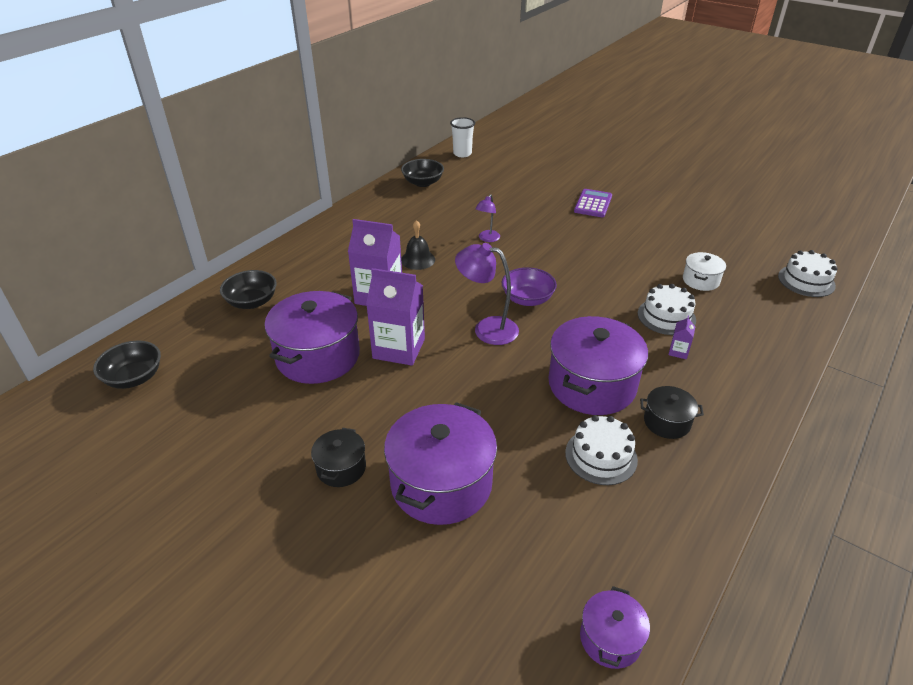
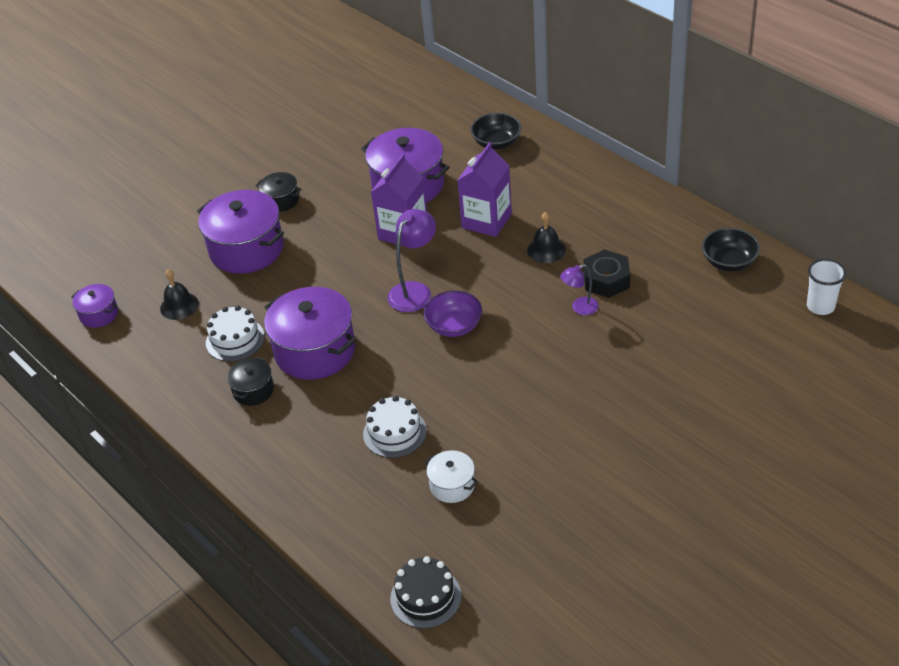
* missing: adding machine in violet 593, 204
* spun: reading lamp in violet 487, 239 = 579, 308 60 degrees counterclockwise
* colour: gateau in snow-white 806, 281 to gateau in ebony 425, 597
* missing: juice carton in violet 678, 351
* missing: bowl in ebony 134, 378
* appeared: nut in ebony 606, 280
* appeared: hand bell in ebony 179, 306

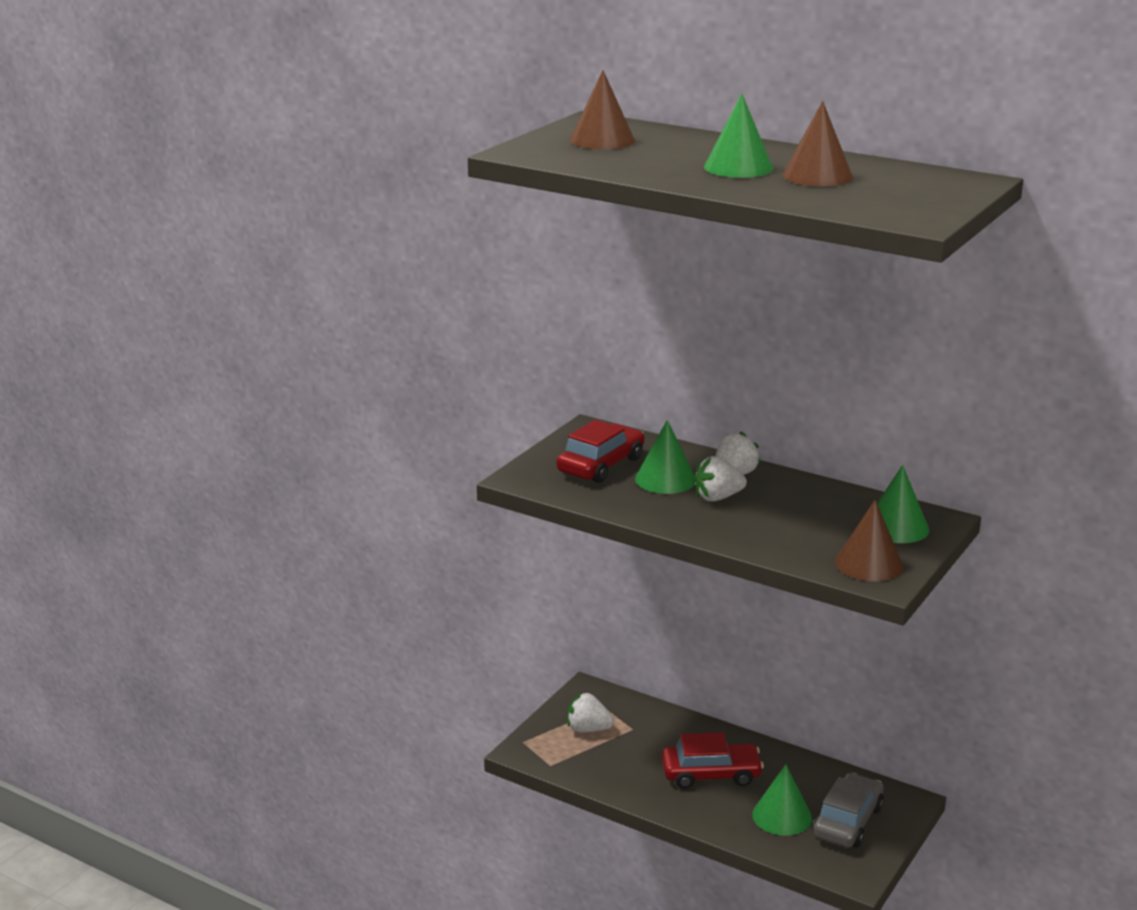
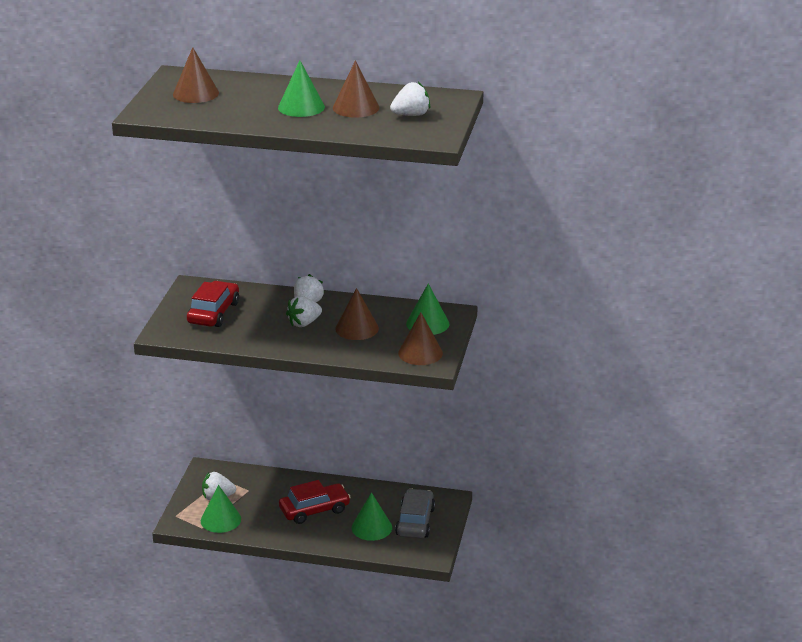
* relocated: cone shape in emerald 665, 479 to 221, 520
* appeared: berry in snow-white 411, 115
* appeared: cone shape in russet 357, 328

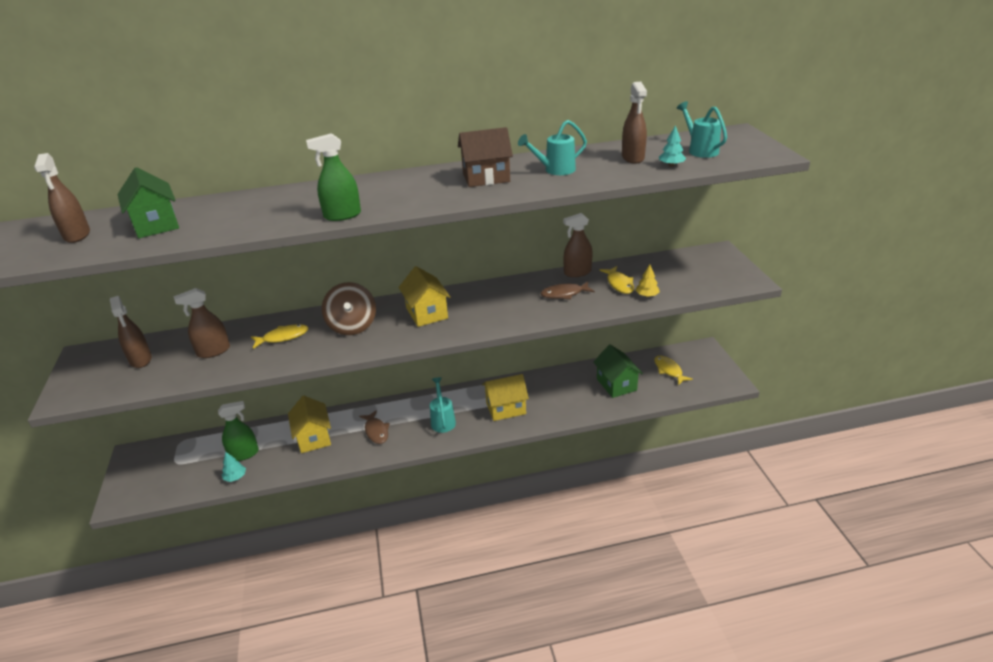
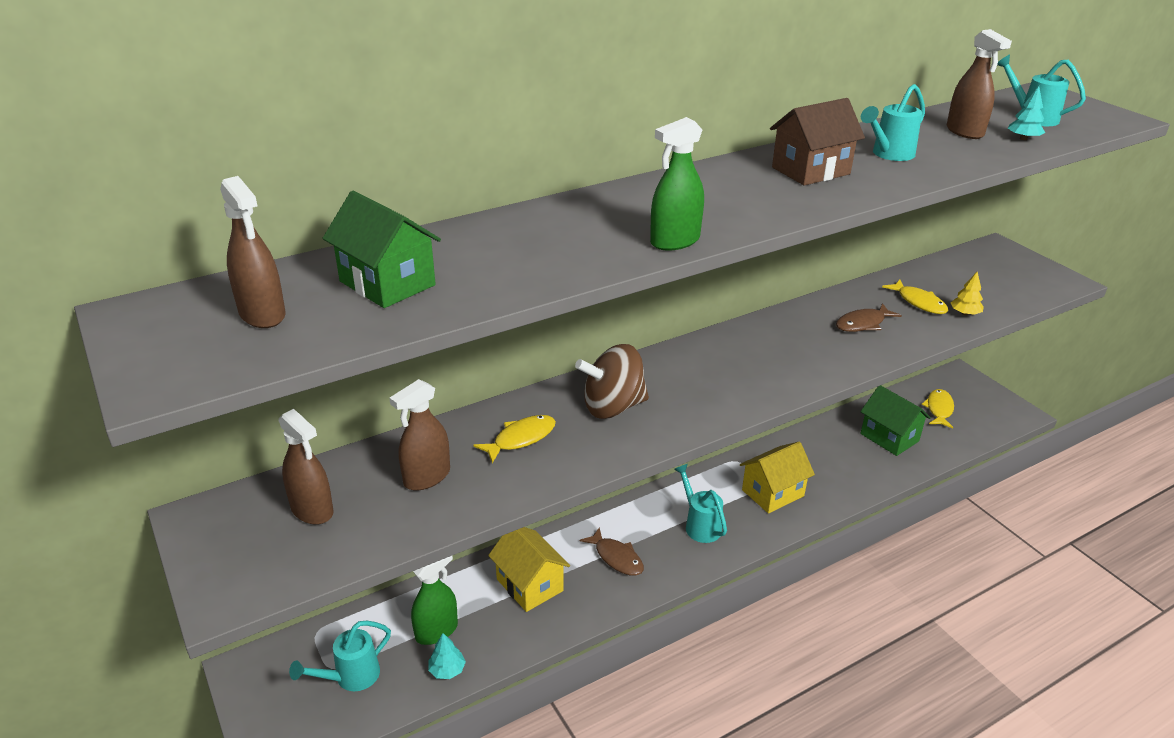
* missing: sprayer in russet 577, 272
* missing: house in bright yellow 426, 313
* spun: spinning top in russet 352, 326 = 613, 407 105 degrees clockwise
* spun: fish figure in bright yellow 669, 370 = 939, 409 60 degrees clockwise
* appeared: sprinkling can in aqua 351, 677

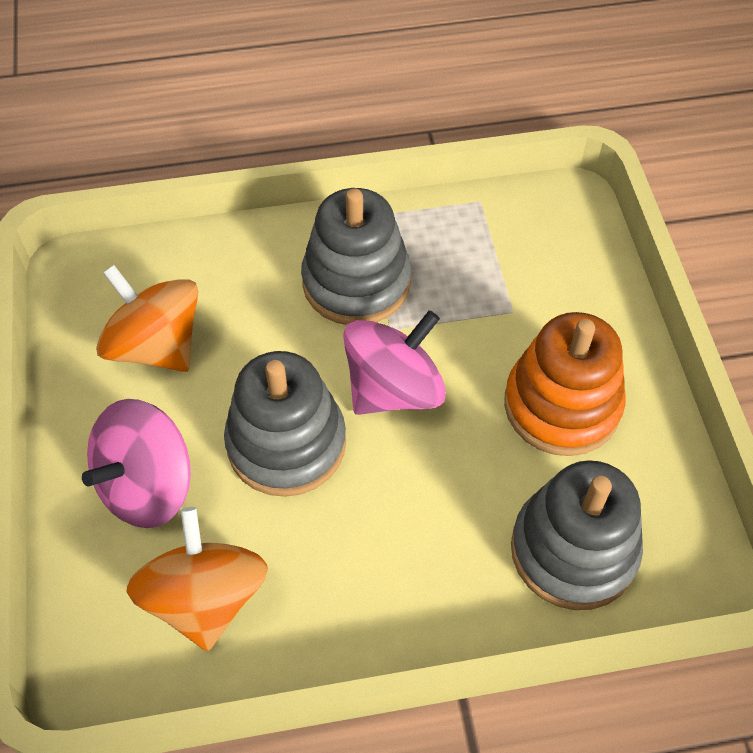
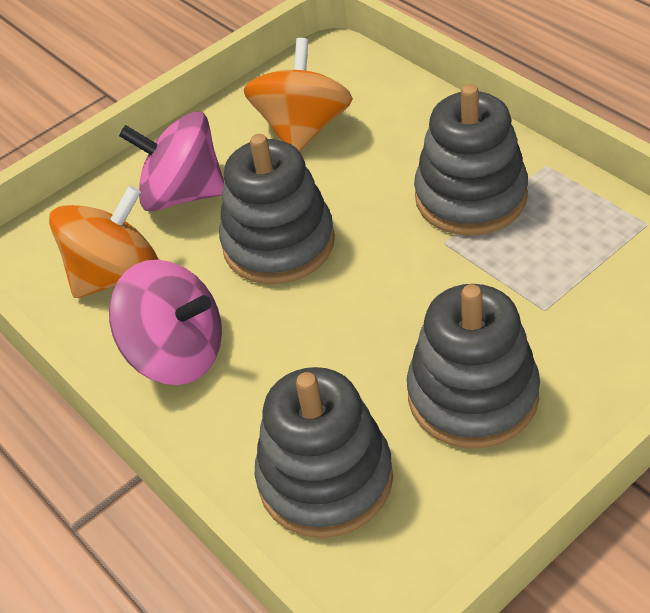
* relocated: spinning top in rose-pink 394, 389 to 177, 353
* colour: stacking rings in orange 562, 405 to stacking rings in ash-grey 473, 395

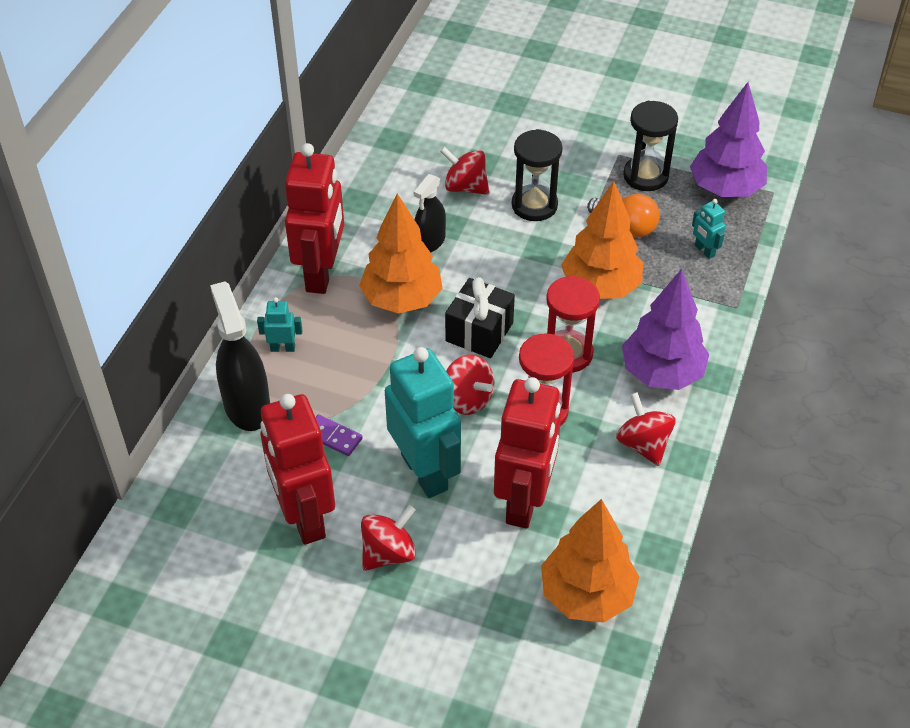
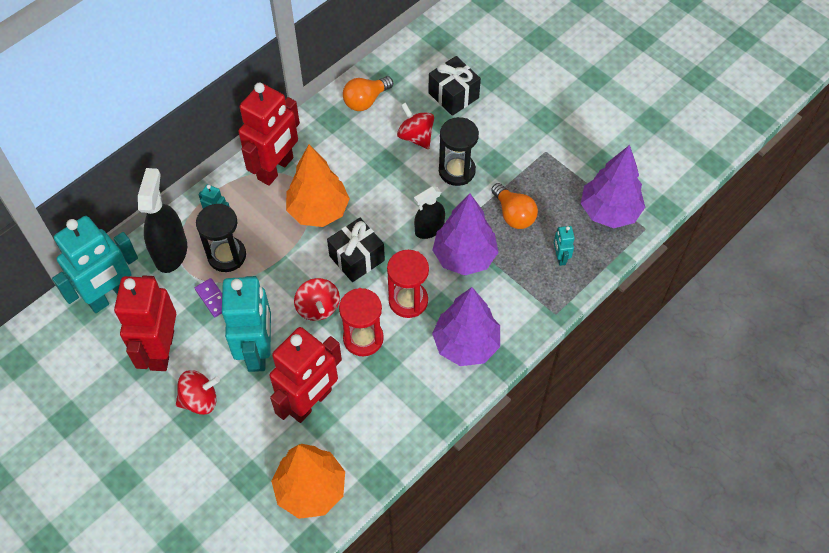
* relocated: sandglass in ebony 645, 176 to 227, 256
* relocated: sprayer in ebony 430, 242 to 429, 229
* colour: toy tree in orange 600, 287 to toy tree in violet 464, 257
* missing: spinning top in crimson 643, 444
* appeared: wrapped gift in ebony 453, 95
* appeared: lightbulb in orange 366, 100
* appeared: robot figure in aqua 110, 296

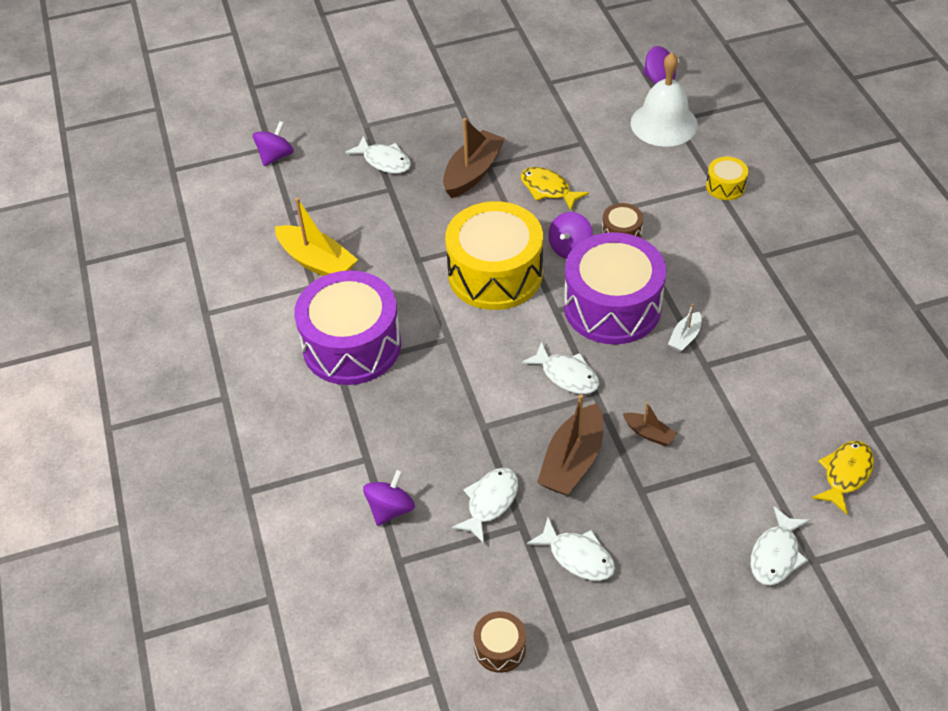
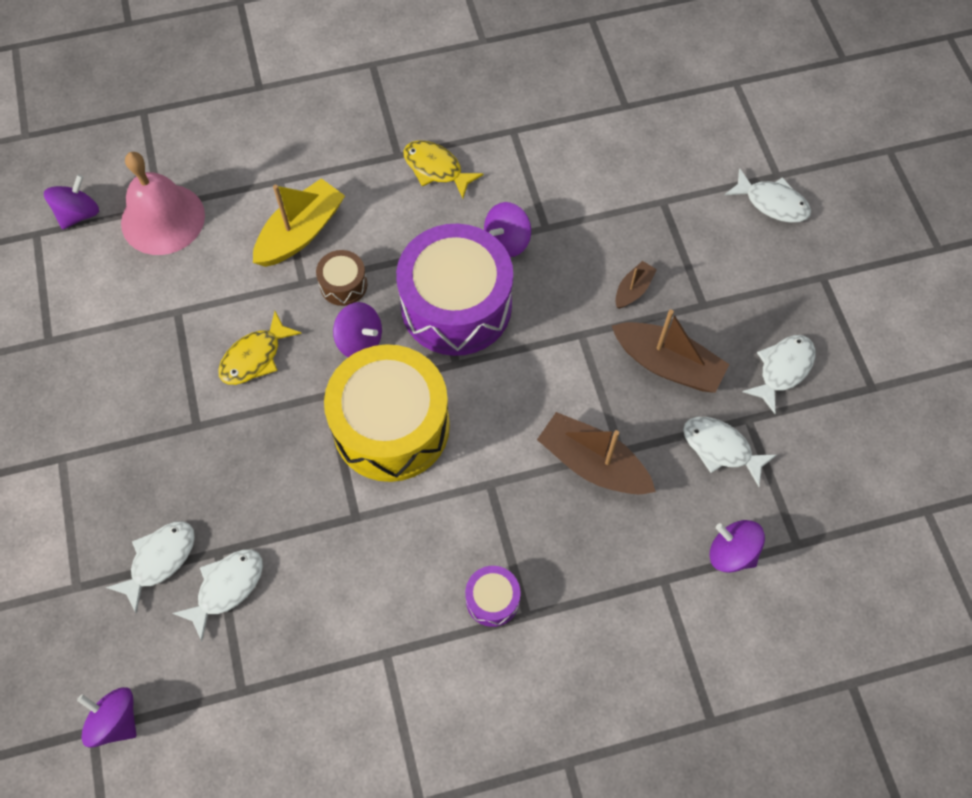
* colour: hand bell in snow-white 664, 124 to hand bell in rose-pink 163, 219
* relocated: sailboat in russet 473, 172 to 593, 464
* missing: drum in bright yellow 725, 186
* relocated: sailboat in bright yellow 317, 262 to 300, 233
* size: drum in violet 352, 345 = 492, 599 x0.43
* exchanged: sailboat in snow-white 685, 337 to spinning top in violet 507, 241
* relocated: fish figure in snow-white 566, 375 to 227, 588
* relocated: fish figure in bright yellow 845, 474 to 436, 169
* missing: drum in russet 500, 648

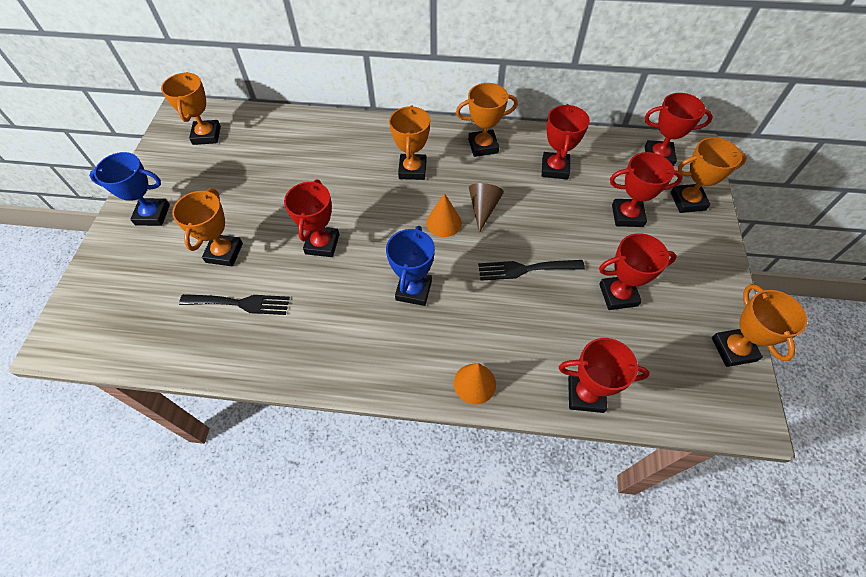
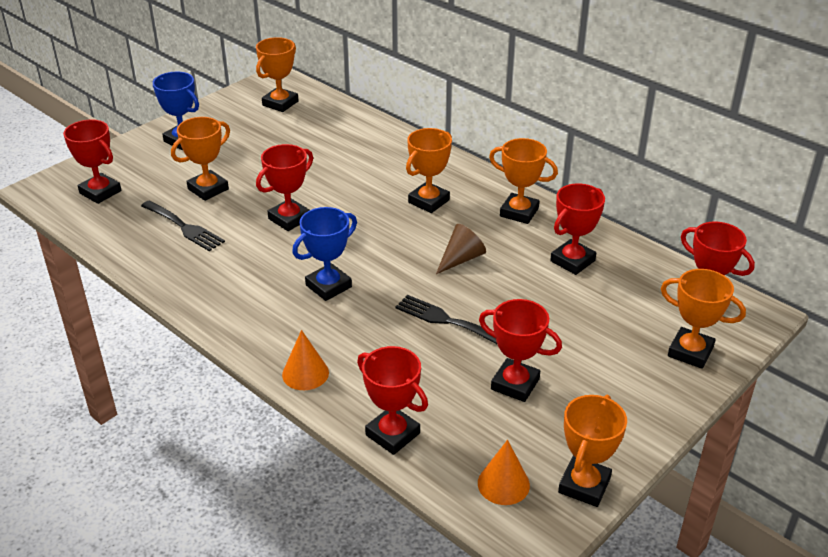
* relocated: trophy in crimson 627, 215 to 100, 192
* relocated: cone shape in orange 444, 222 to 503, 484

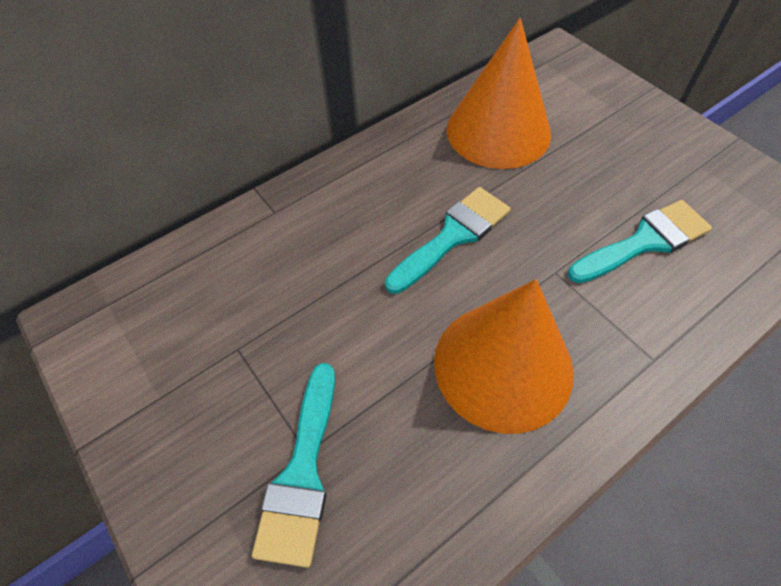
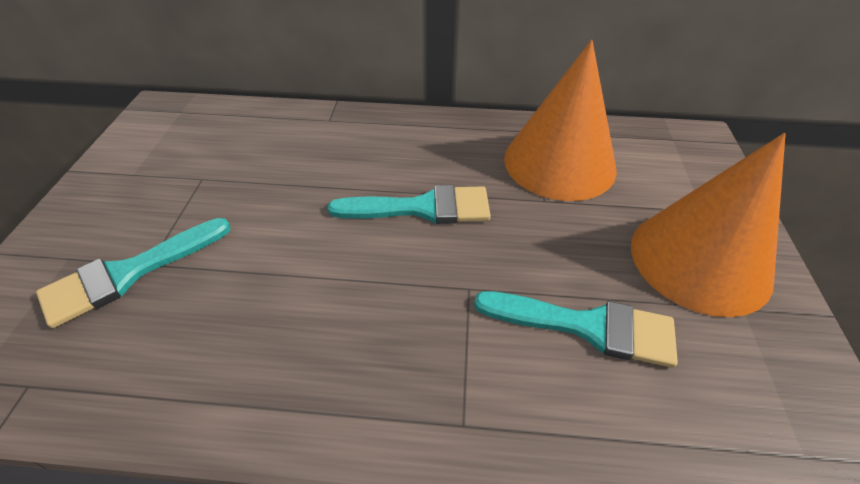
* relocated: cone shape in orange 503, 365 to 700, 260

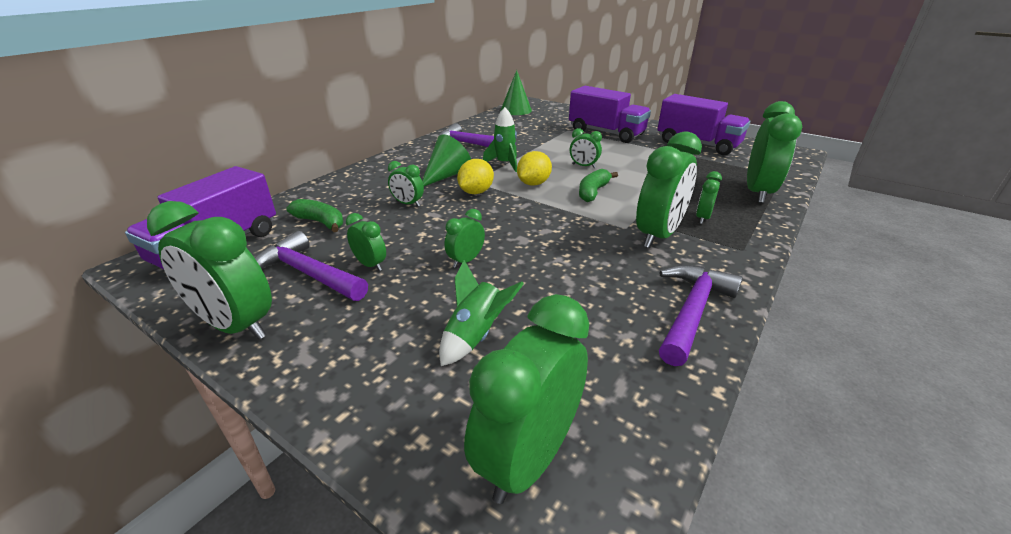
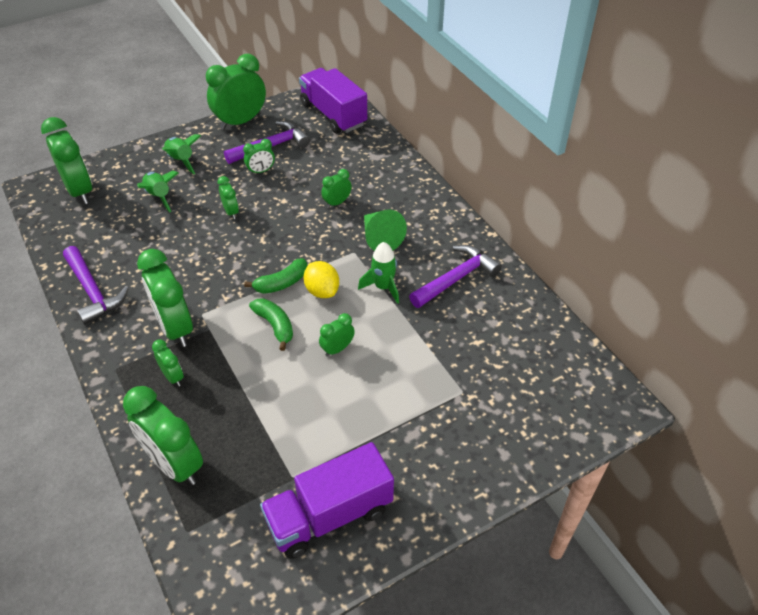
* missing: cone shape in emerald 516, 110
* missing: toy truck in violet 606, 133
* missing: toy lemon in bright yellow 476, 192
* relocated: banana in emerald 320, 222 to 282, 283
* appeared: spaceship in emerald 181, 161

